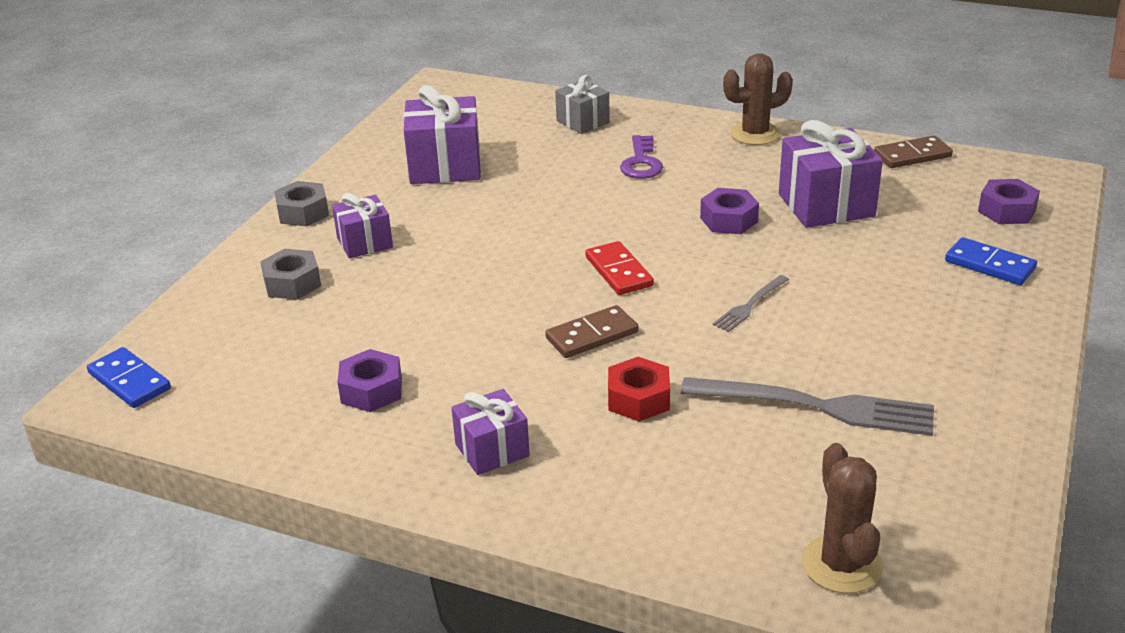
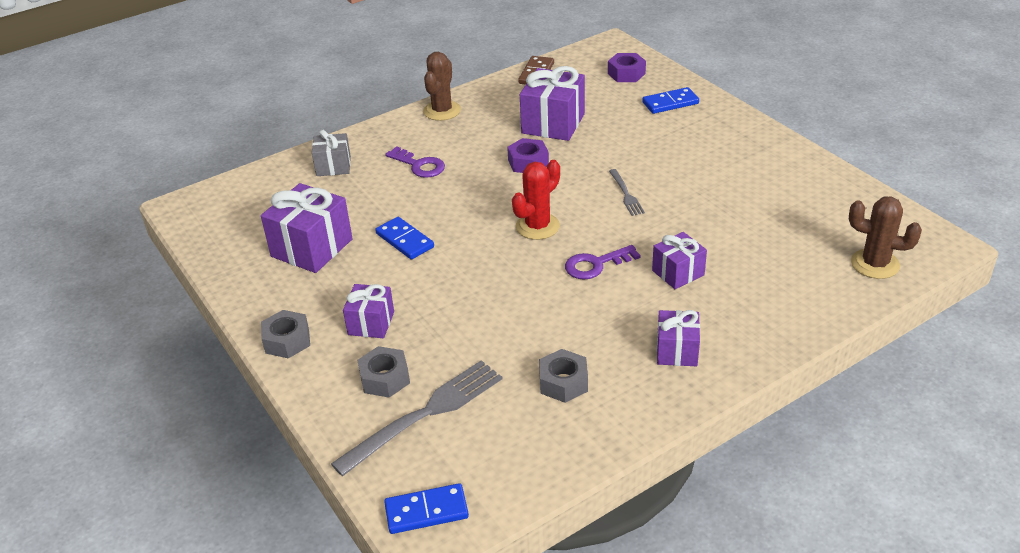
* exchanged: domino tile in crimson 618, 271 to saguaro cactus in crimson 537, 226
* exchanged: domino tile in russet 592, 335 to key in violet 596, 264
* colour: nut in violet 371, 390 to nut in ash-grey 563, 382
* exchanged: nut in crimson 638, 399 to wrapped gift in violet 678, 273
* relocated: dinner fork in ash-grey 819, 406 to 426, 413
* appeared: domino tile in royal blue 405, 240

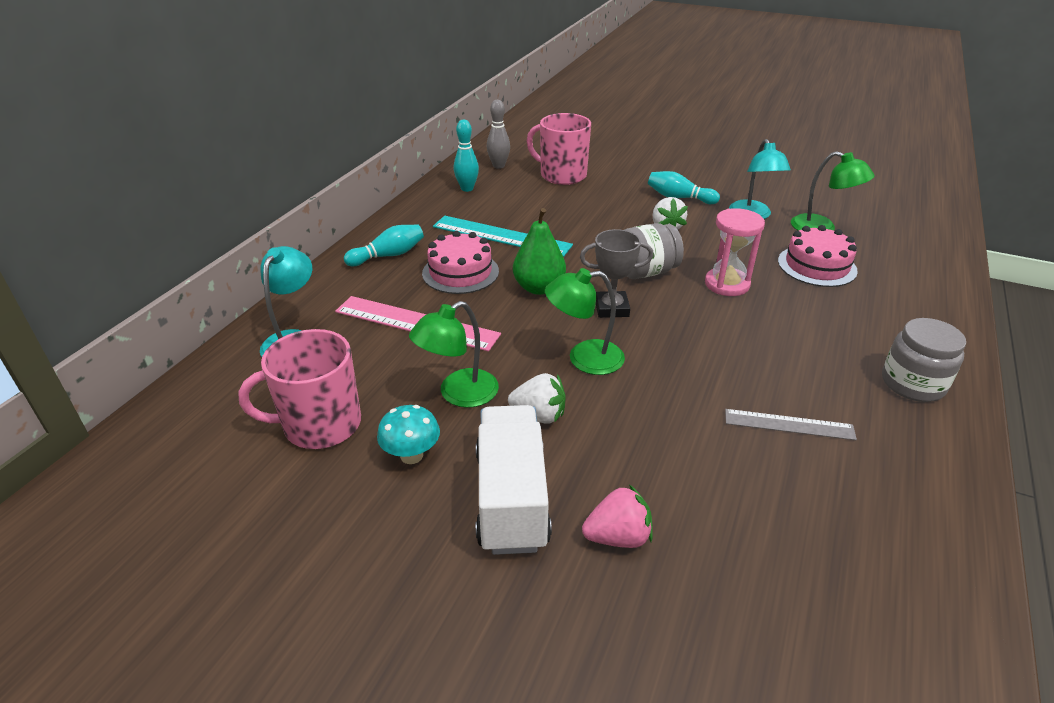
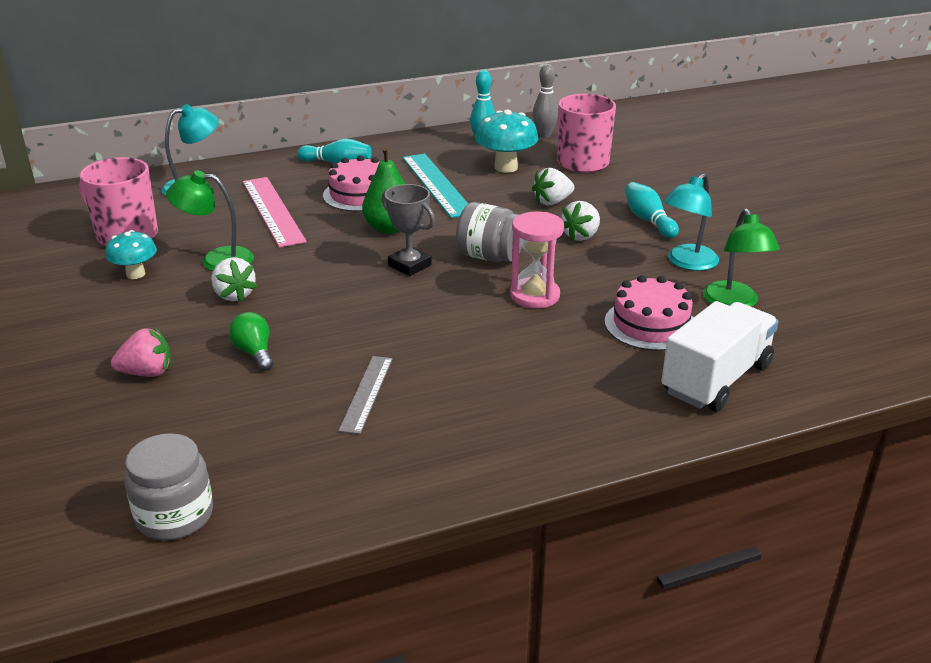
* missing: reading lamp in emerald 584, 358
* relocated: preserve jar in ash-grey 912, 384 to 174, 515
* relocated: toy truck in snow-white 511, 498 to 716, 379
* spun: ruler in ash-grey 789, 425 = 366, 393 45 degrees clockwise
* spun: berry in rose-pink 618, 537 = 147, 373 45 degrees counterclockwise
* appeared: mushroom in aqua 506, 167
* appeared: berry in snow-white 552, 202
* appeared: lightbulb in emerald 254, 352

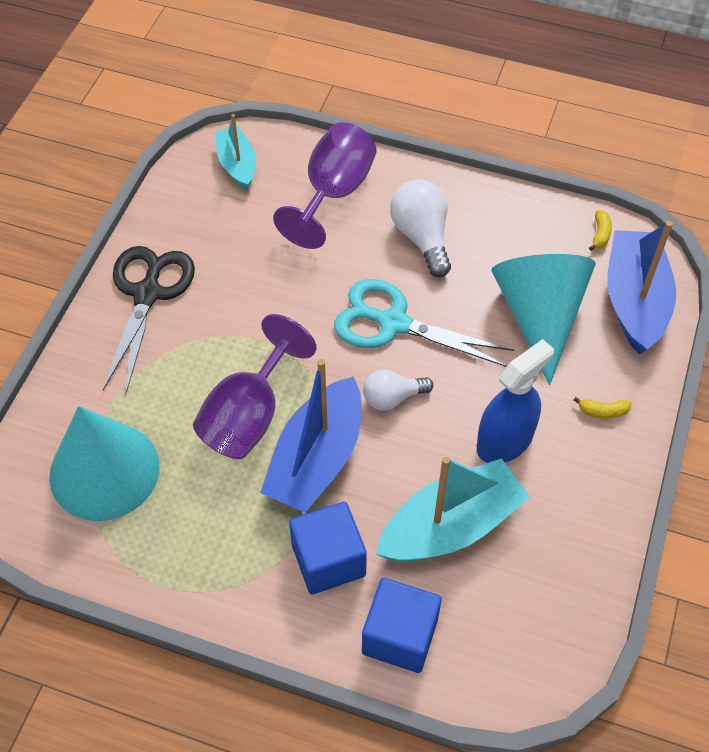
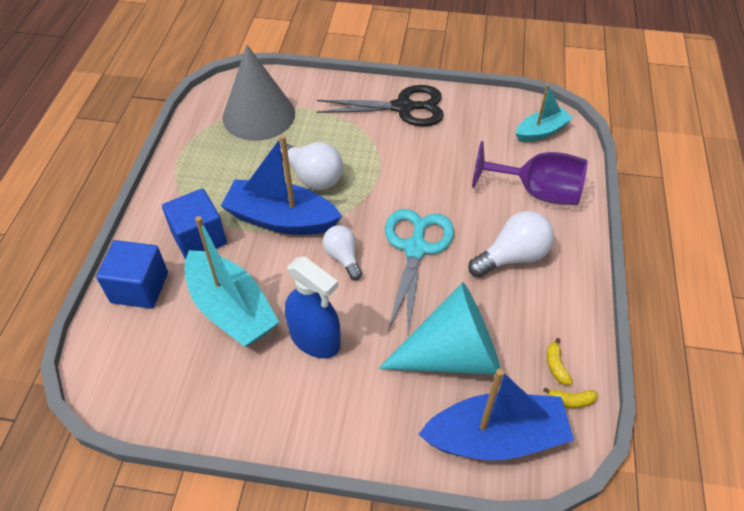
* exchanged: chalice in violet 249, 415 to lightbulb in snow-white 312, 177
* relocated: banana in bright yellow 603, 411 to 556, 366
* colour: cone shape in aqua 104, 471 to cone shape in ash-grey 259, 115

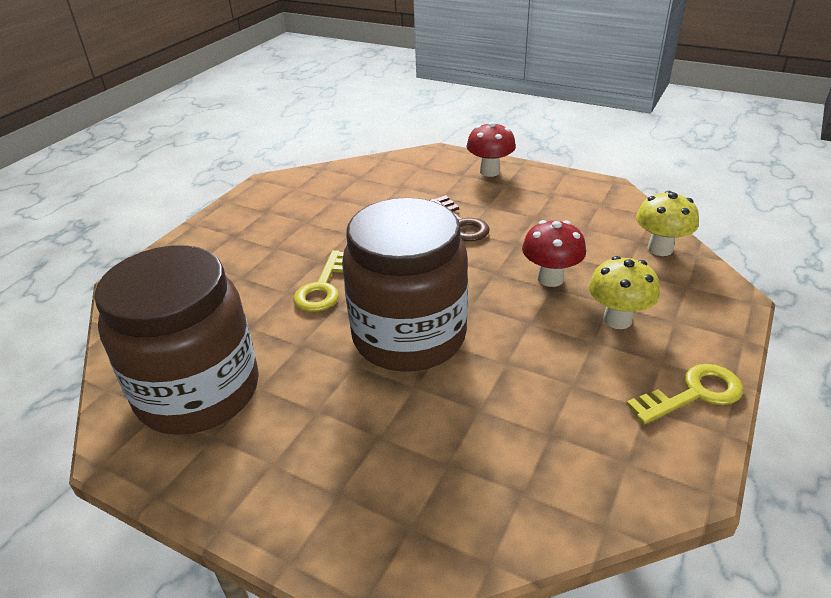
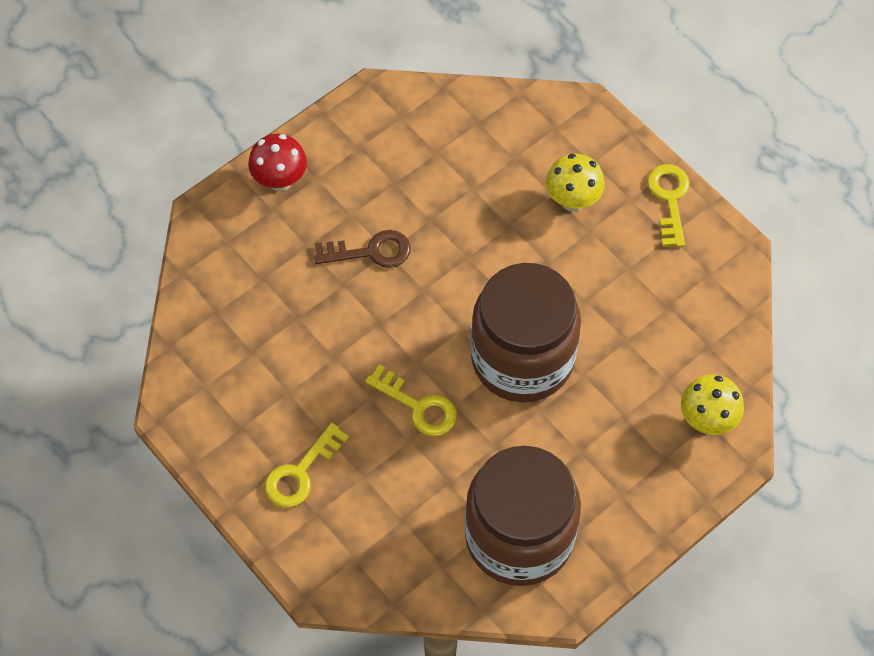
* relocated: mushroom in bright yellow 660, 249 to 707, 420
* missing: mushroom in crimson 550, 279
* appeared: key in bright yellow 301, 472

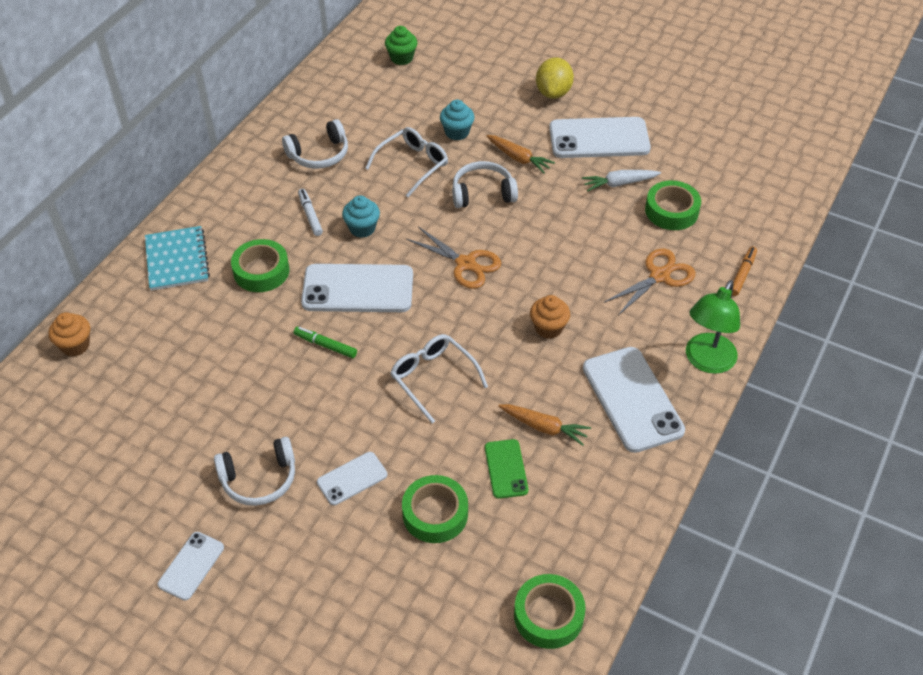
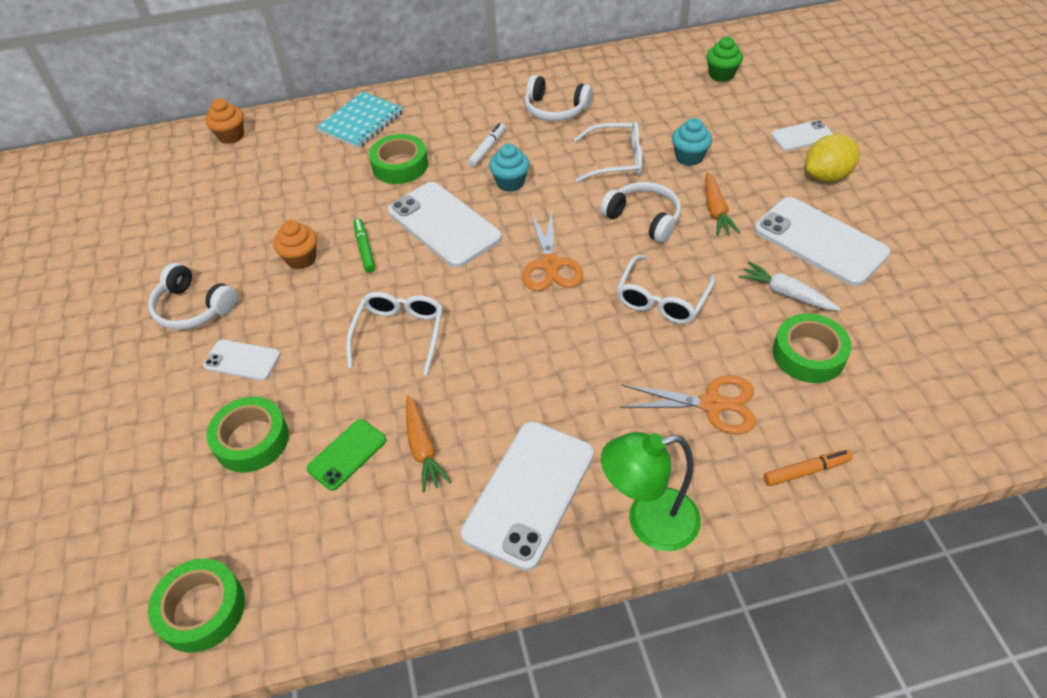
* relocated: fairy cake in orange 548, 328 to 301, 259
* relocated: phone in snow-white 191, 566 to 802, 136
* appeared: eyeglasses in snow-white 662, 299

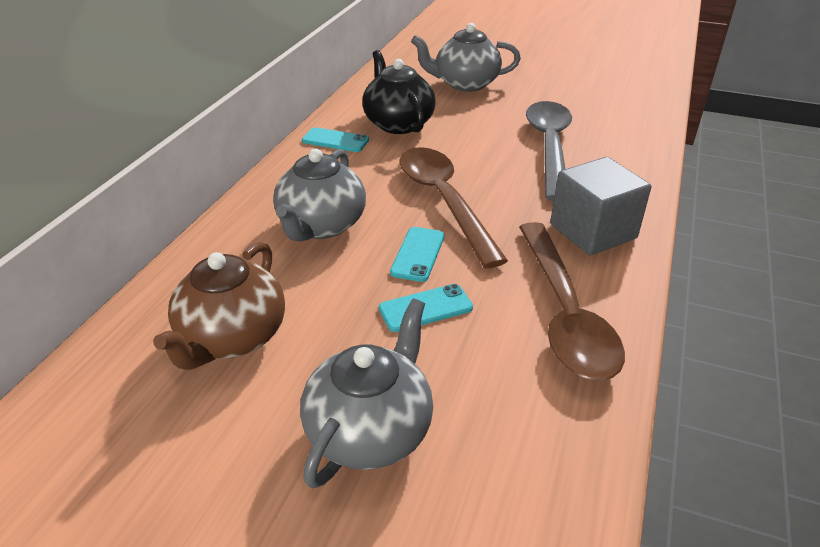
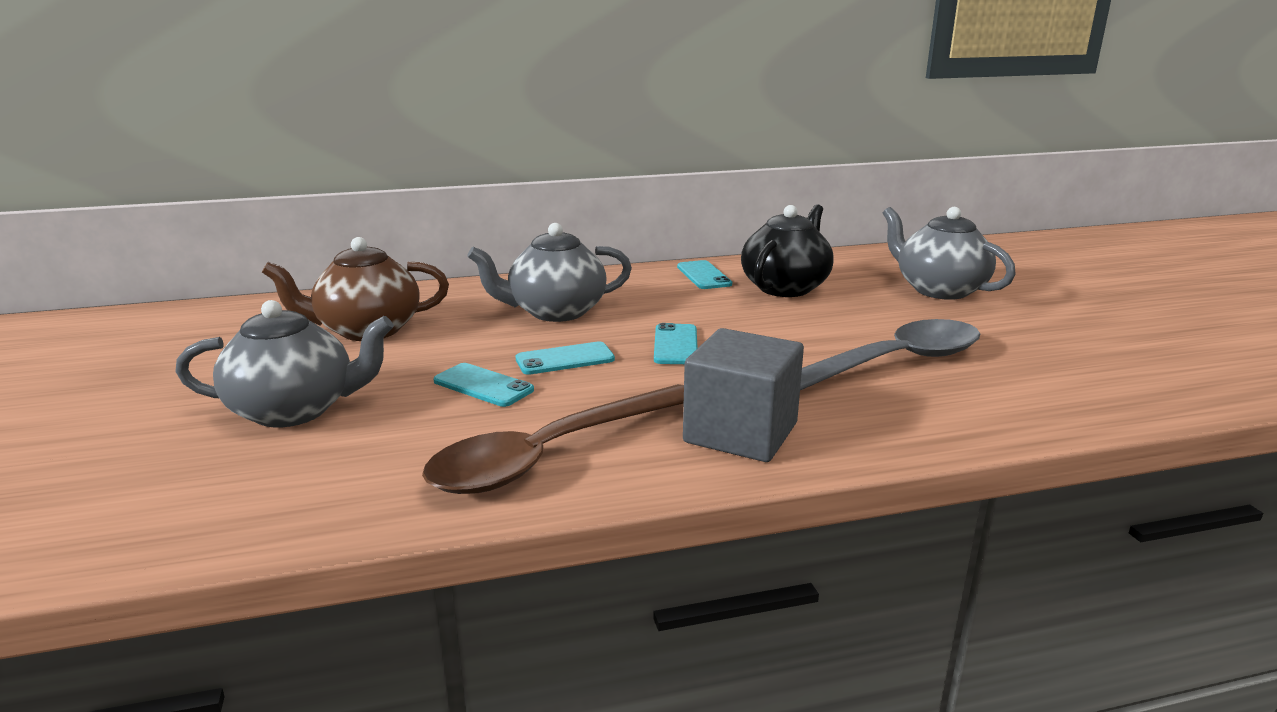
* exchanged: teaspoon in russet 444, 201 to phone in aqua 675, 345

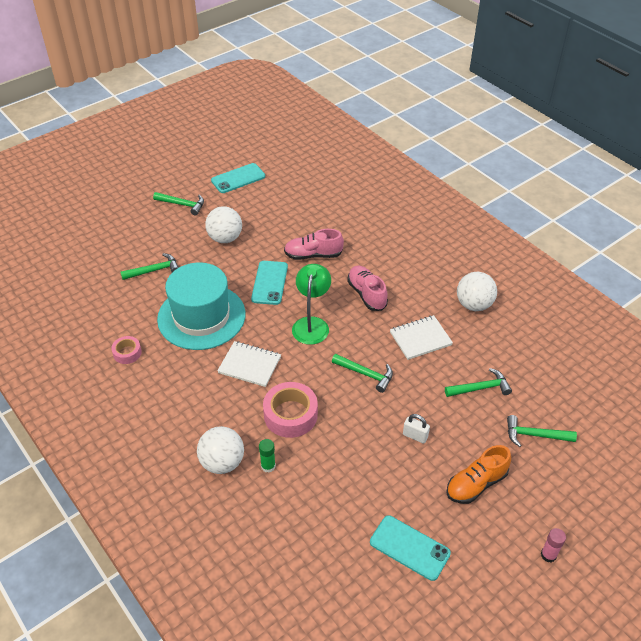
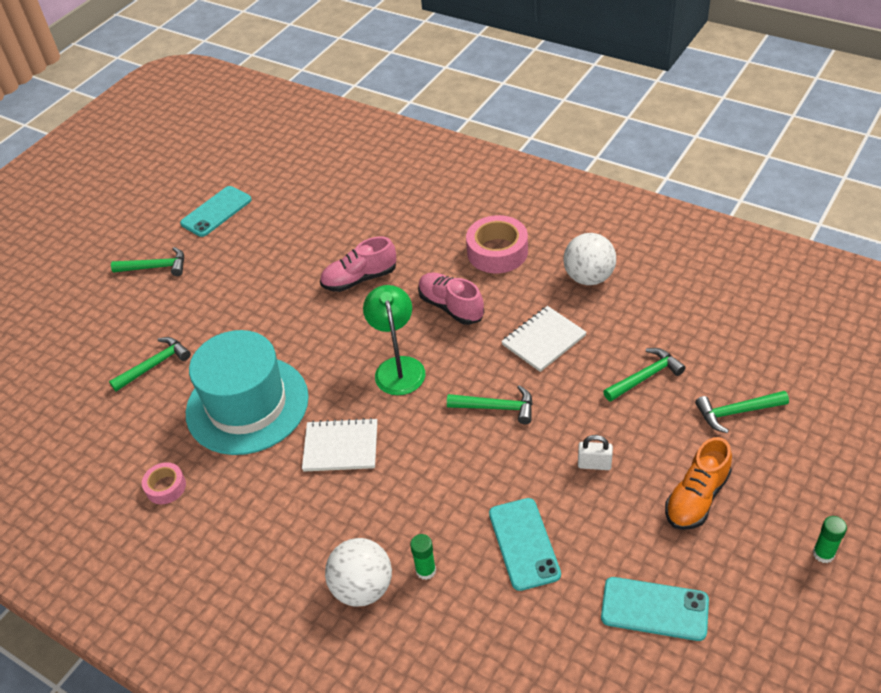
* missing: ball in snow-white 225, 238
* relocated: phone in aqua 270, 283 to 524, 543
* relocated: roll of tape in rose-pink 290, 415 to 497, 252
* colour: glue stick in rose-pink 548, 555 to glue stick in emerald 823, 554

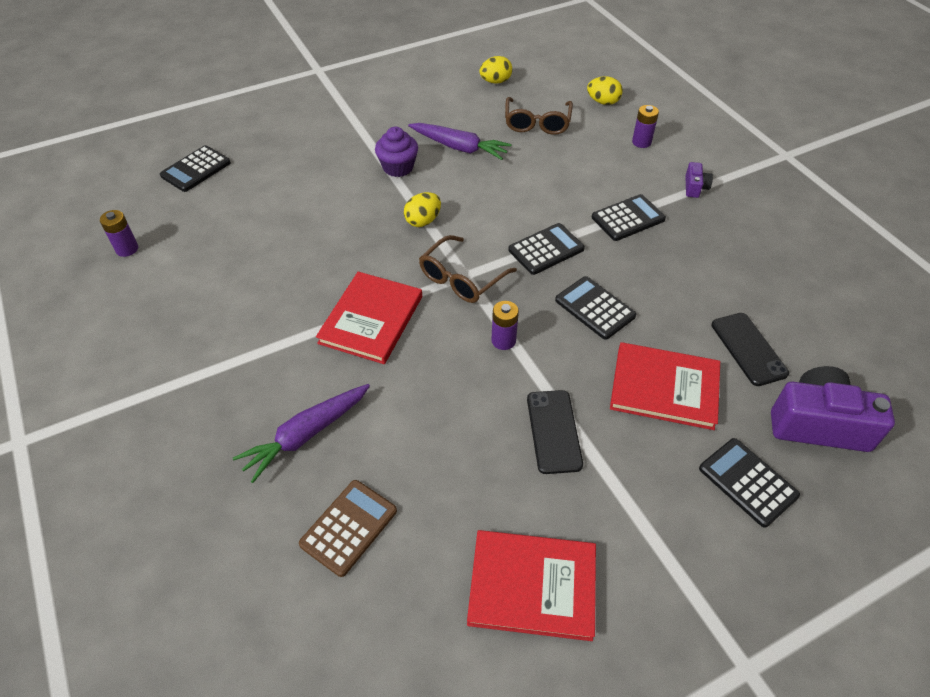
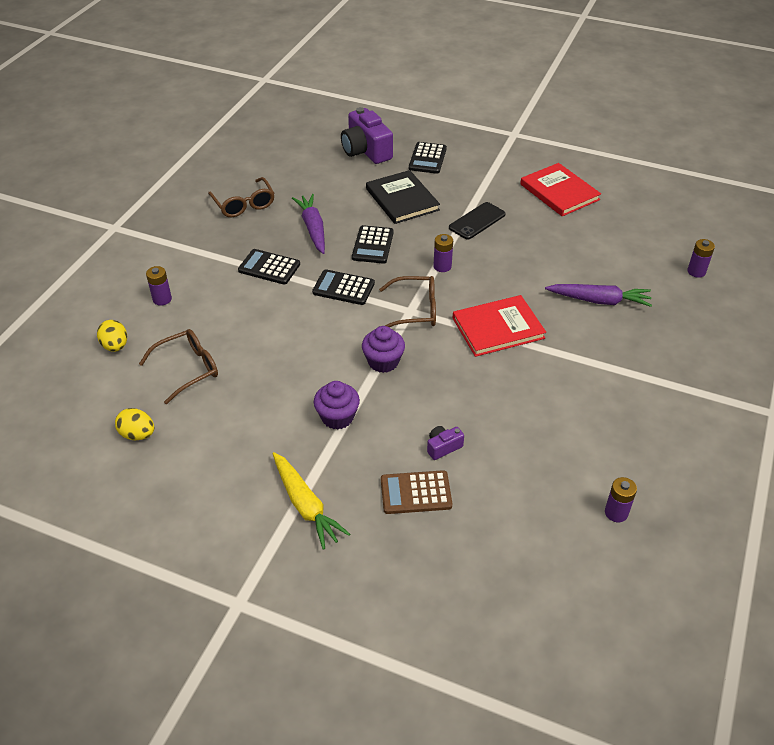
* relocated: carrot in violet 459, 147 to 313, 228
* missing: adding machine in ebony 196, 169
* relocated: camera in violet 695, 187 to 443, 447
* exchanged: egg in bright yellow 423, 221 to fairy cake in violet 383, 362
* missing: phone in ebony 748, 349
* colour: hardback in crimson 664, 388 to hardback in ebony 402, 199
* relocated: adding machine in russet 349, 527 to 416, 493
* appeared: eyeglasses in russet 244, 204
* appeared: AA battery in violet 696, 271
* appeared: carrot in bright yellow 306, 505

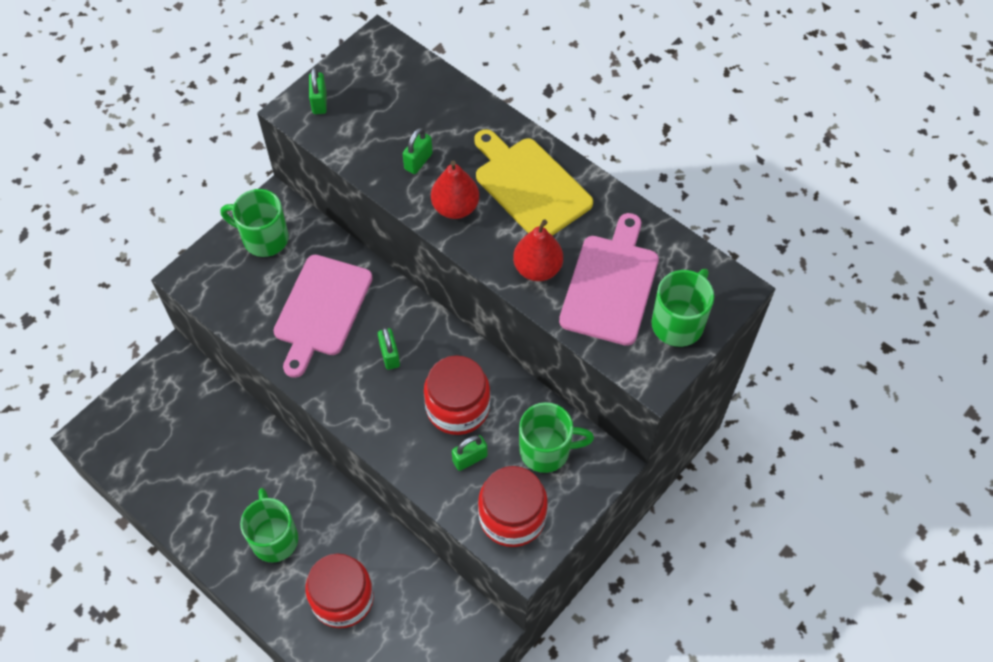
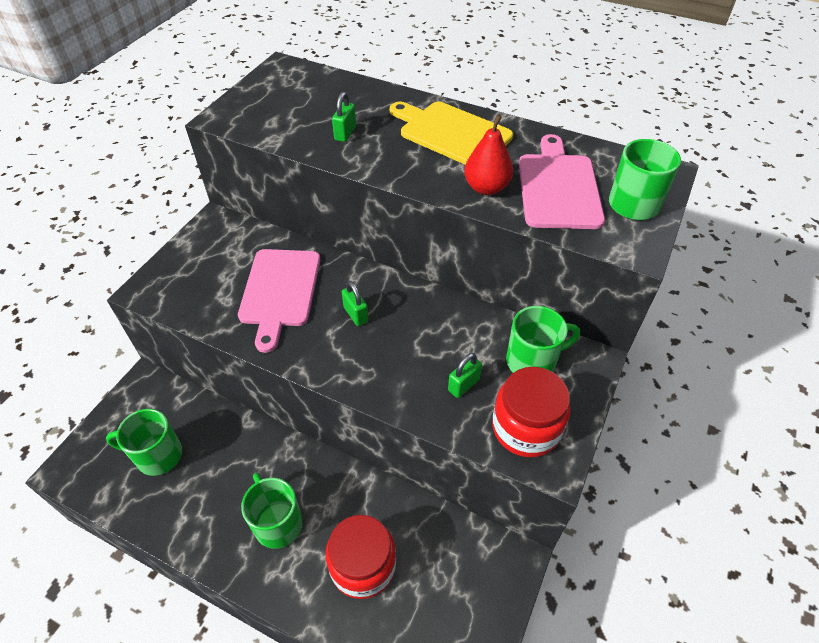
* missing: padlock in emerald 319, 102
* missing: toy pear in crimson 455, 207
* relocated: tea mug in emerald 264, 238 to 157, 455
* missing: preserve jar in crimson 457, 407

